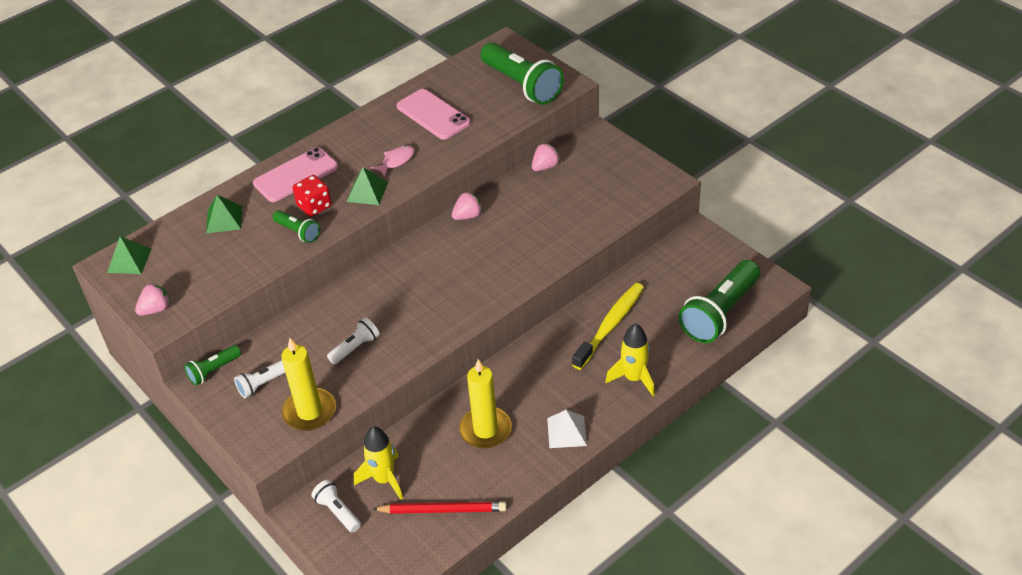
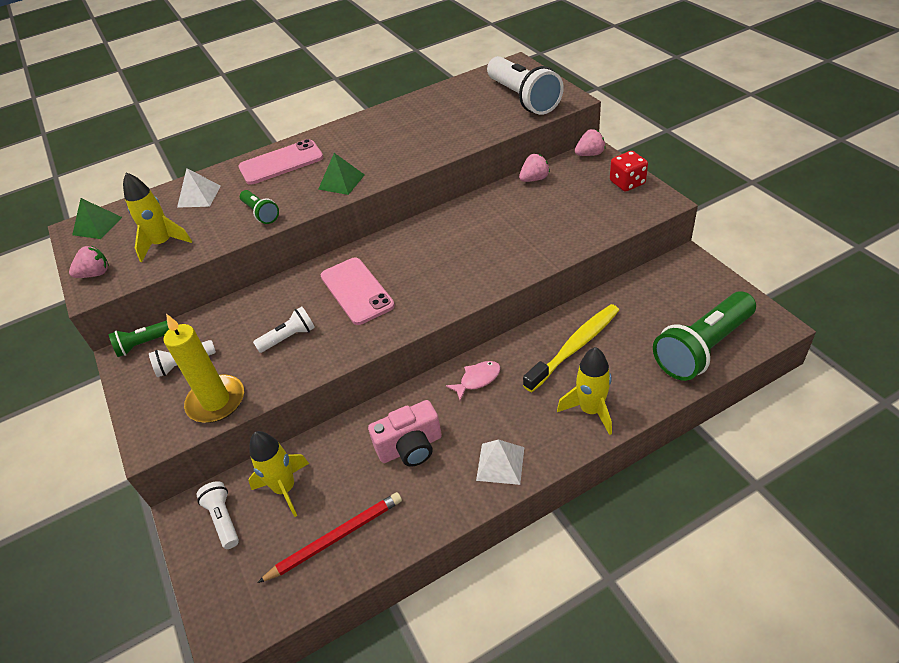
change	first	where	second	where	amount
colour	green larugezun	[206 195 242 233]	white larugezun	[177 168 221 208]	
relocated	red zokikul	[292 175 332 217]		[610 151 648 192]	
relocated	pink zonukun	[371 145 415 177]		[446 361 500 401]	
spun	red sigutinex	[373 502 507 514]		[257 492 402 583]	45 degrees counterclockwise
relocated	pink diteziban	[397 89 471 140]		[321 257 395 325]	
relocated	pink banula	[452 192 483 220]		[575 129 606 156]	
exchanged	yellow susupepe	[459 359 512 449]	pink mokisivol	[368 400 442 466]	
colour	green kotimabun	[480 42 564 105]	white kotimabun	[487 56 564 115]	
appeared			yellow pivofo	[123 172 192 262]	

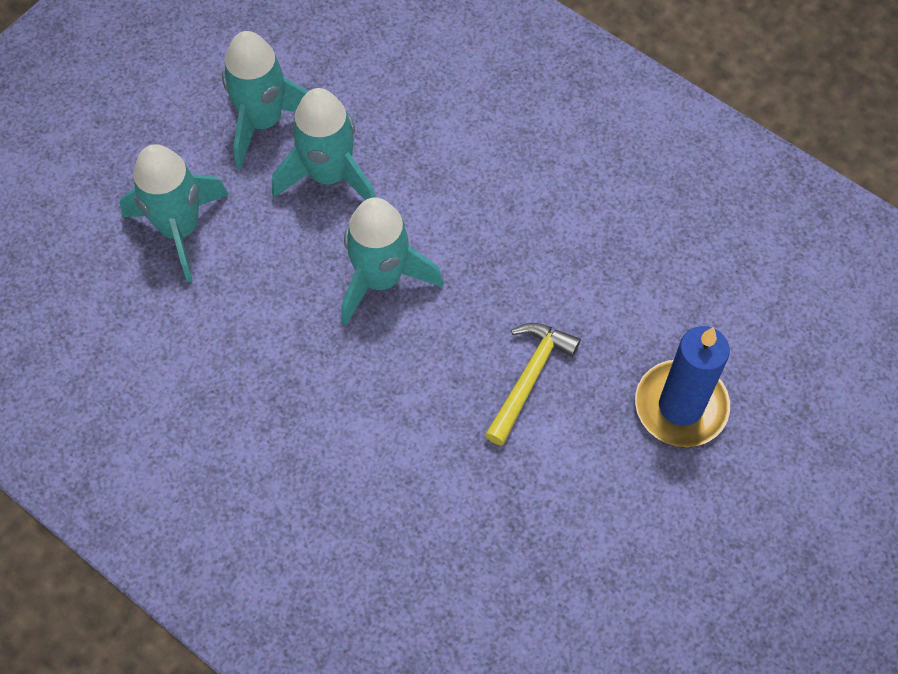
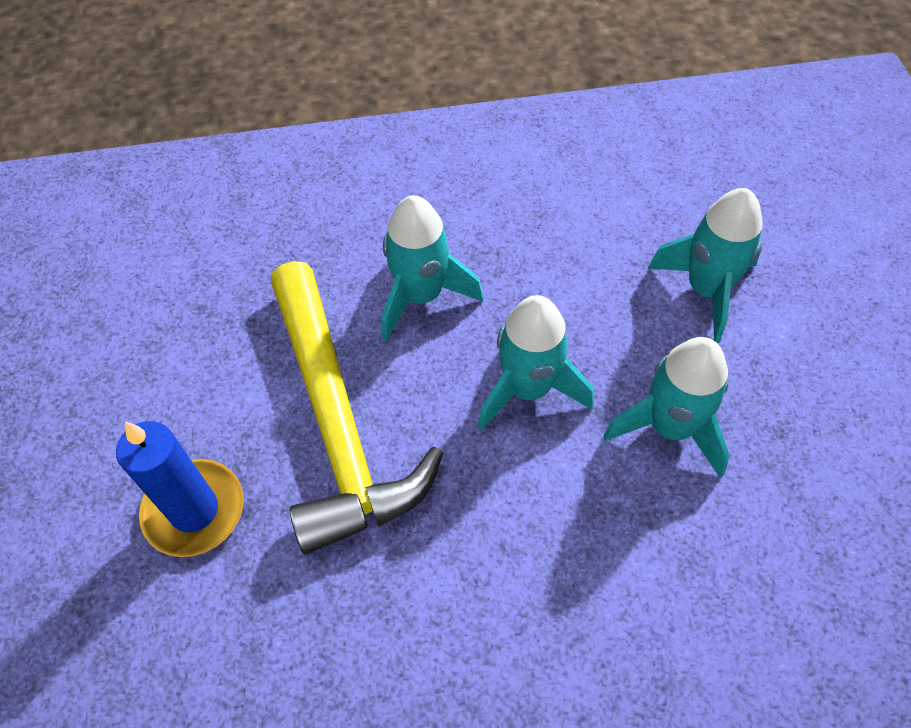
change	first	where	second	where	amount
relocated	turquoise pivofo	[222 31 308 169]		[382 195 484 341]	
size	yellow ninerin	[485 323 581 446]		[271 261 443 555]	x2.14

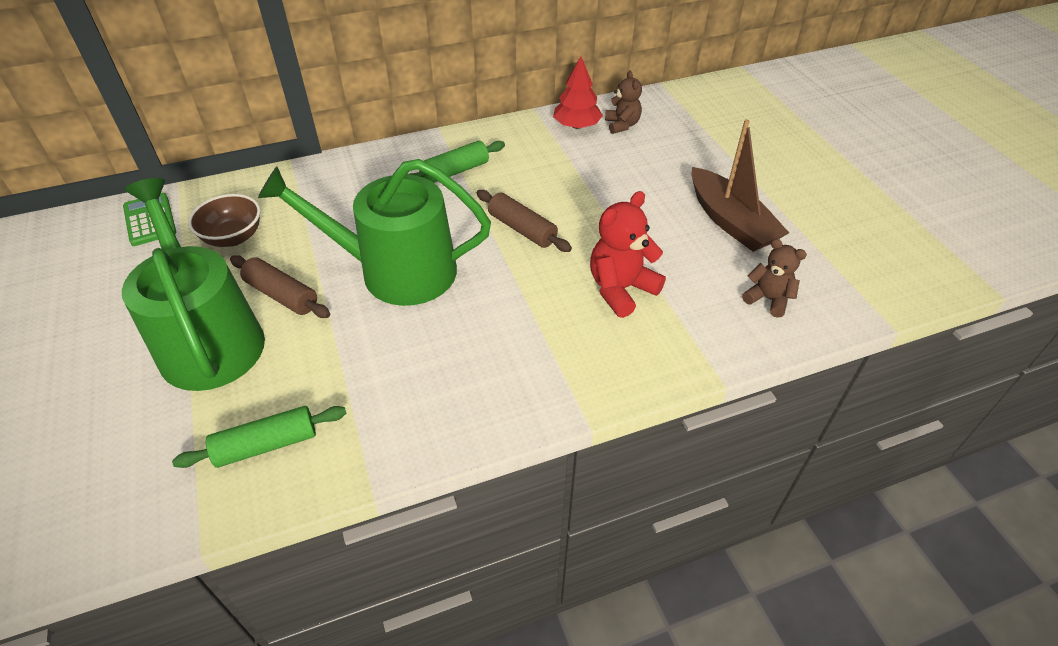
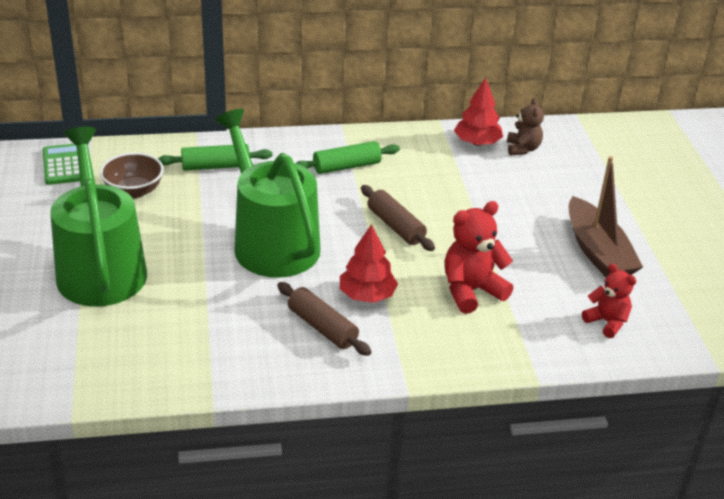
change	first	where	second	where	amount
relocated	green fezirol	[172 406 346 468]		[158 144 272 171]	
relocated	brown fezirol	[230 255 330 318]		[277 282 371 356]	
spun	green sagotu	[258 159 491 306]		[215 109 321 278]	45 degrees clockwise
colour	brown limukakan	[742 239 807 318]	red limukakan	[582 263 636 338]	
appeared			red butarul	[340 224 398 303]	

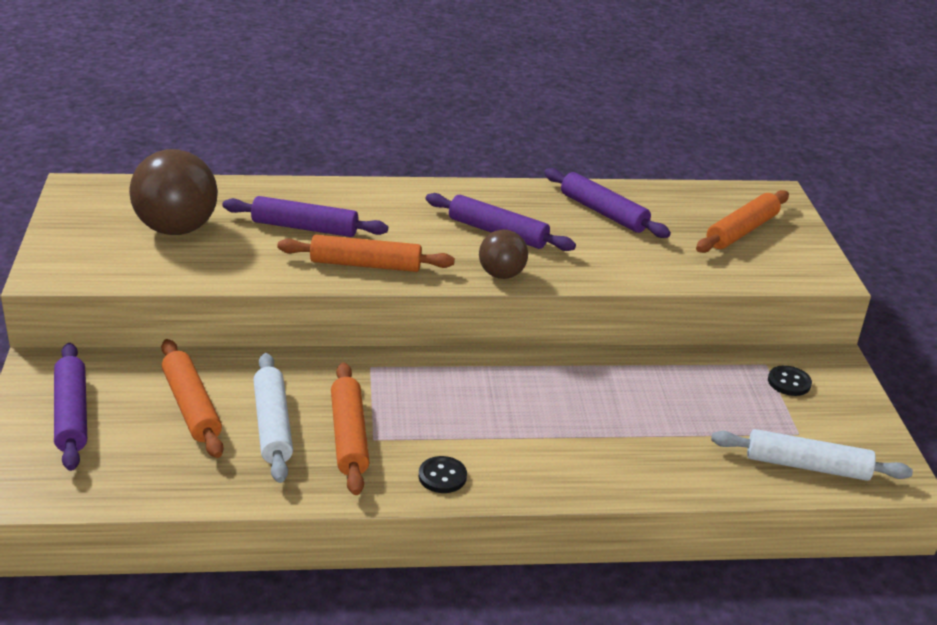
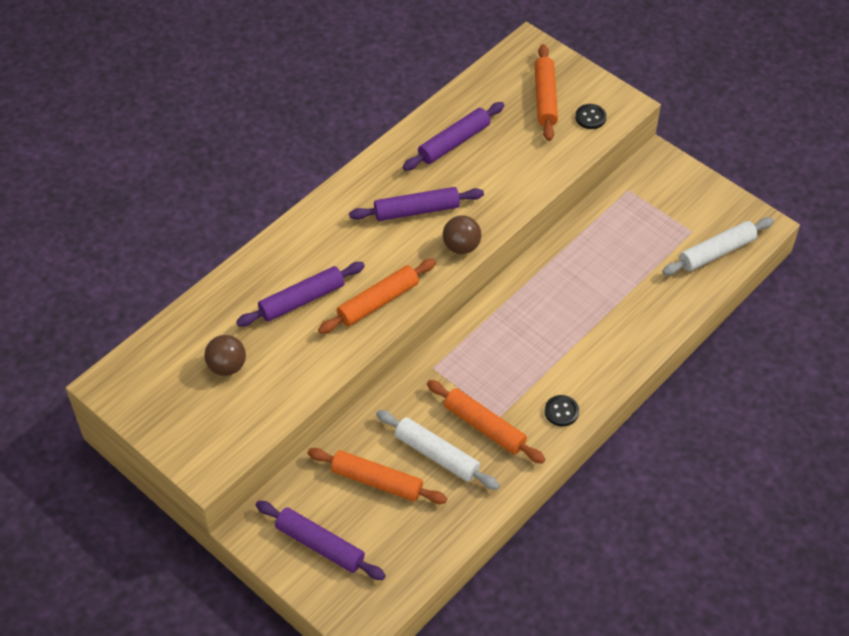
change	first	where	second	where	amount
size	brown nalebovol	[129 149 218 235]		[204 335 246 376]	x0.56
spun	purple fezirol	[544 168 671 238]		[403 102 505 171]	45 degrees counterclockwise
relocated	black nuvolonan	[768 365 812 396]		[575 104 607 129]	

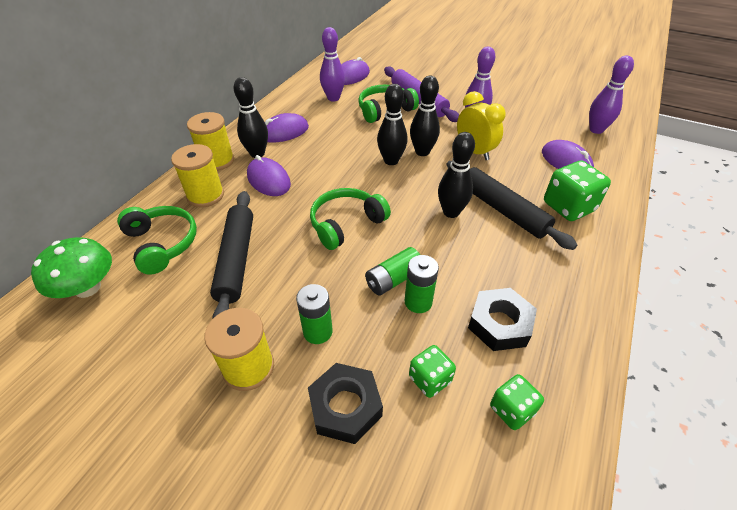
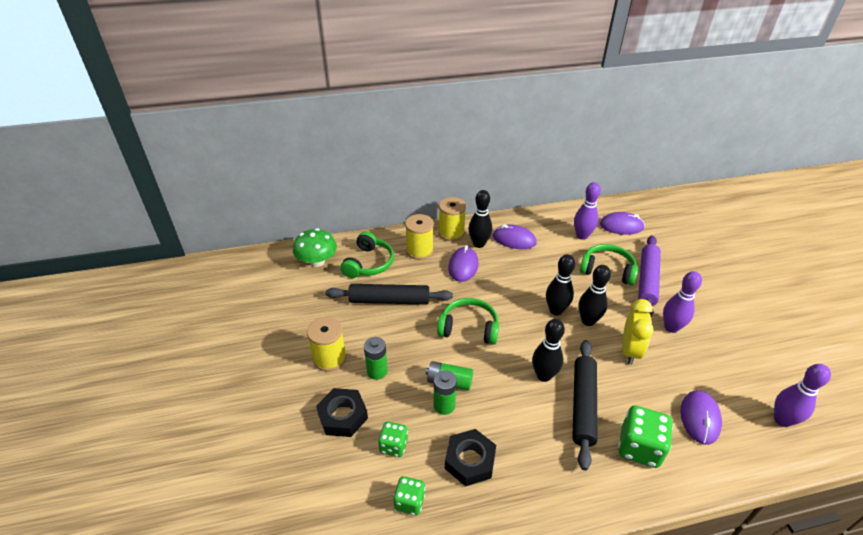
change	first	where	second	where	amount
spun	black fezirol	[210 191 253 319]		[325 284 453 305]	45 degrees clockwise

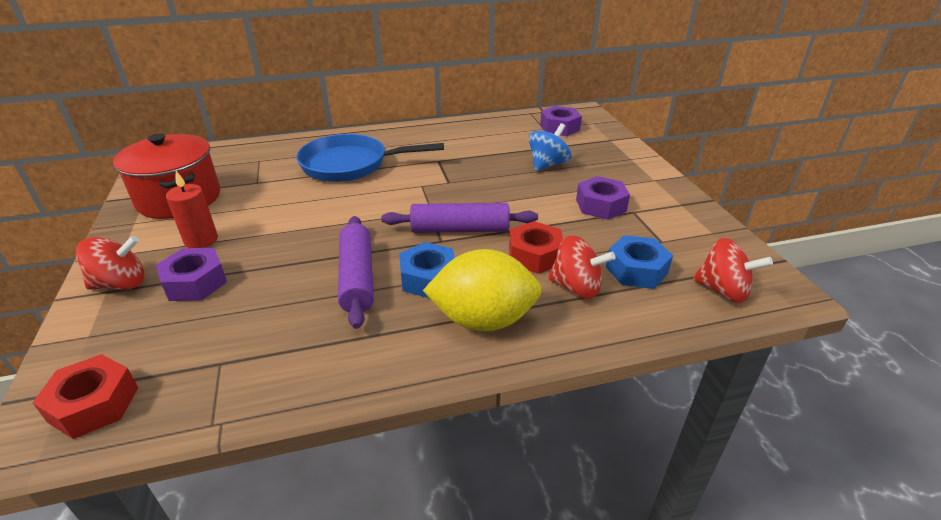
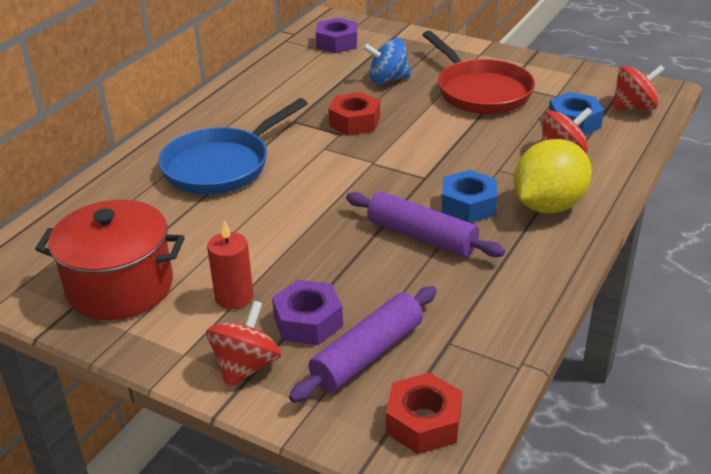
change	first	where	second	where	amount
relocated	purple fezirol	[381 203 538 233]		[289 286 437 403]	
relocated	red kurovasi	[509 221 563 274]		[328 92 380 136]	
spun	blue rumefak	[529 123 571 171]		[363 38 411 84]	90 degrees counterclockwise
exchanged	purple kurovasi	[576 176 630 220]	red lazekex	[422 31 535 114]	

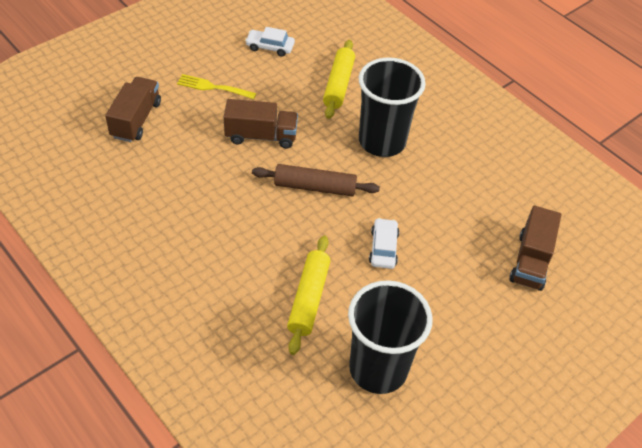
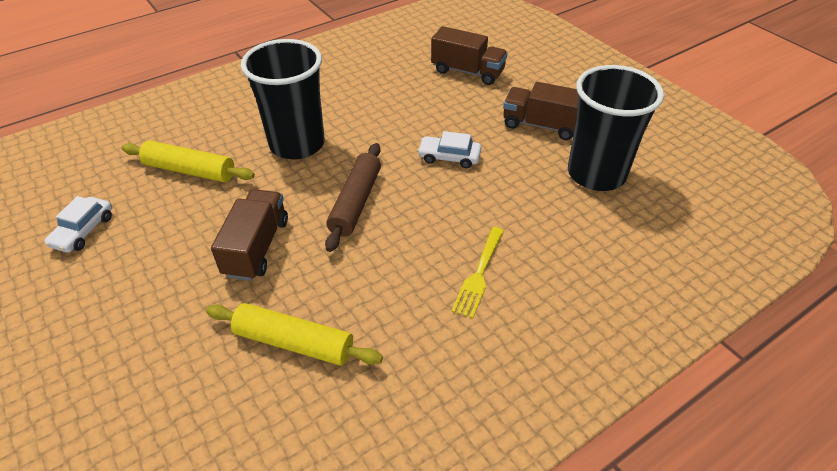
change	first	where	second	where	amount
relocated	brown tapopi	[105 77 161 142]		[503 82 578 140]	
relocated	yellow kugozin	[177 74 256 99]		[452 227 504 318]	
relocated	yellow fezirol	[287 235 331 355]		[206 303 383 366]	

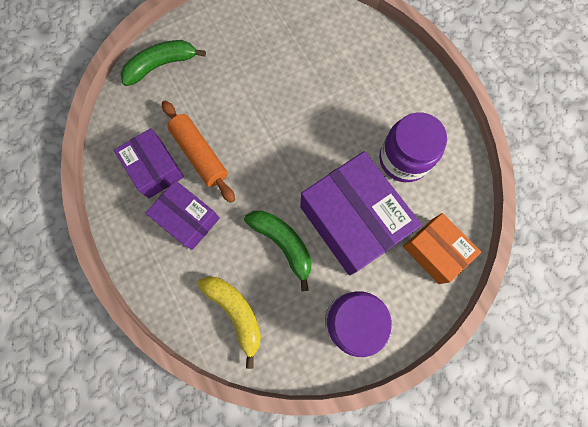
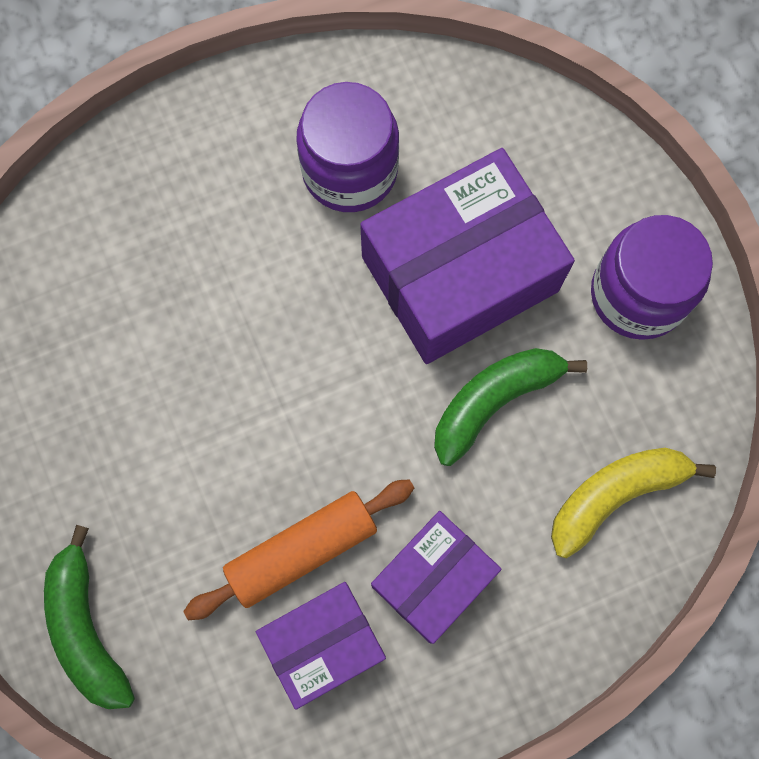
change	first	where	second	where	amount
missing	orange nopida	[403 213 481 284]			

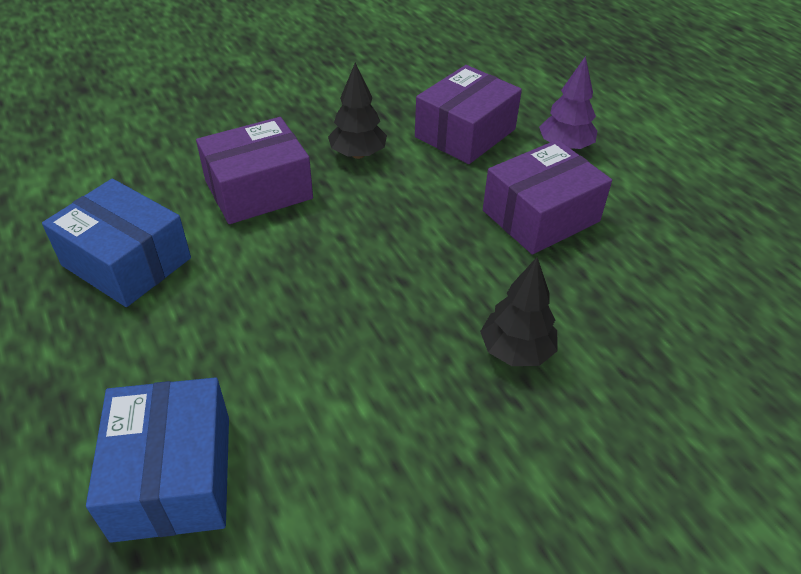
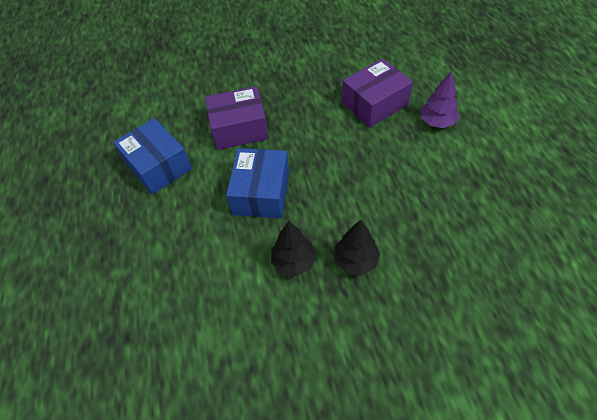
change	first	where	second	where	amount
relocated	blue nopida	[86 377 229 543]		[226 148 289 218]	
relocated	black butarul	[328 63 387 159]		[271 221 316 276]	
missing	purple nopida	[483 140 612 255]			

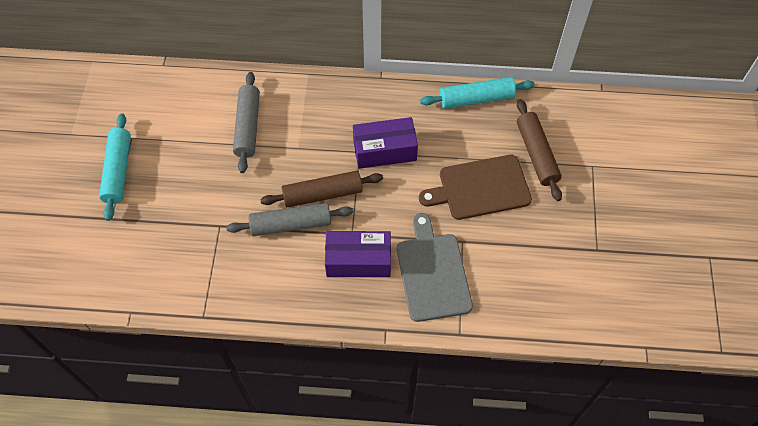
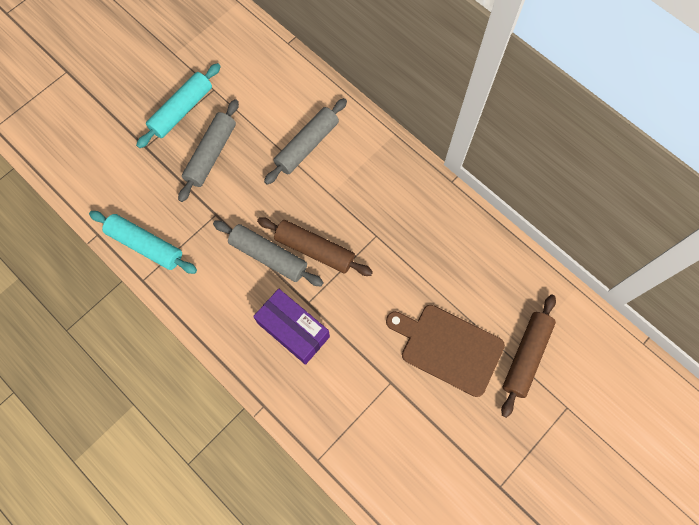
change	first	where	second	where	amount
missing	purple nopida	[353 117 418 169]			
missing	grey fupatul	[397 213 473 322]			
relocated	turquoise fezirol	[420 77 535 109]		[89 211 197 274]	
appeared			grey fezirol	[178 99 239 202]	

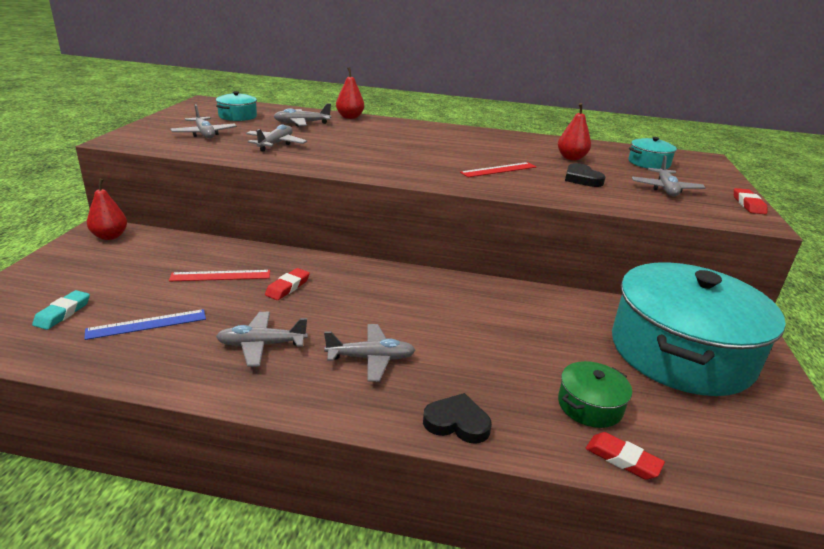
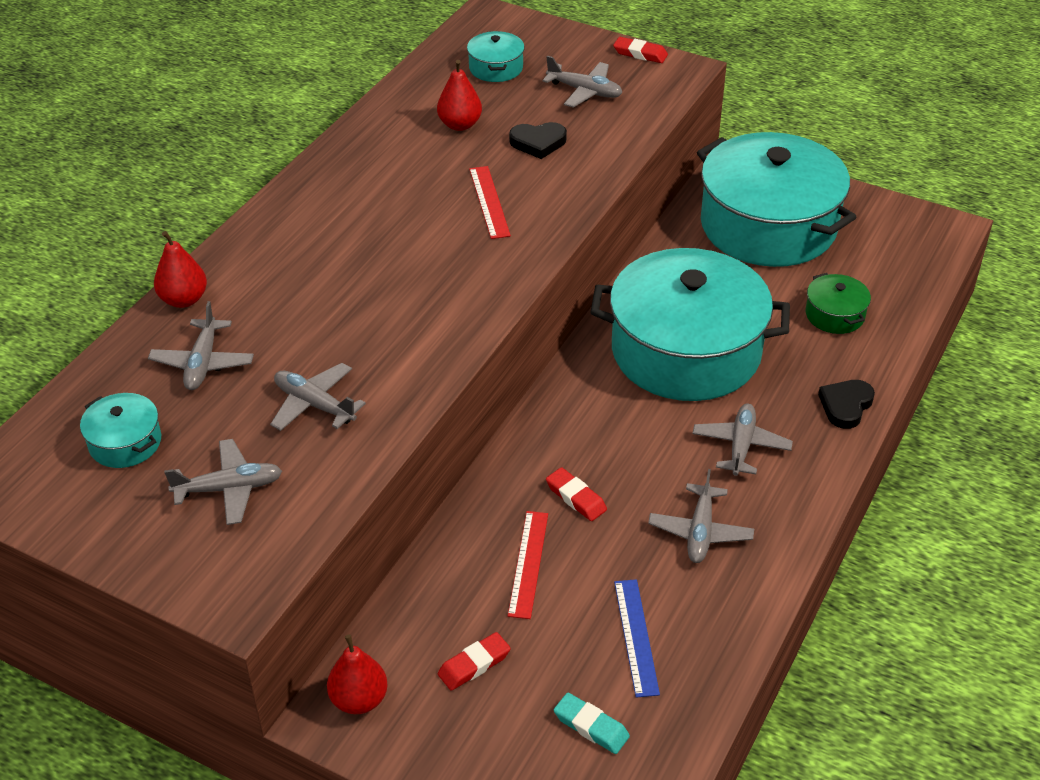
change	first	where	second	where	amount
relocated	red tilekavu	[586 432 665 480]		[438 632 511 691]	
appeared			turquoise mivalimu	[590 248 790 401]	

